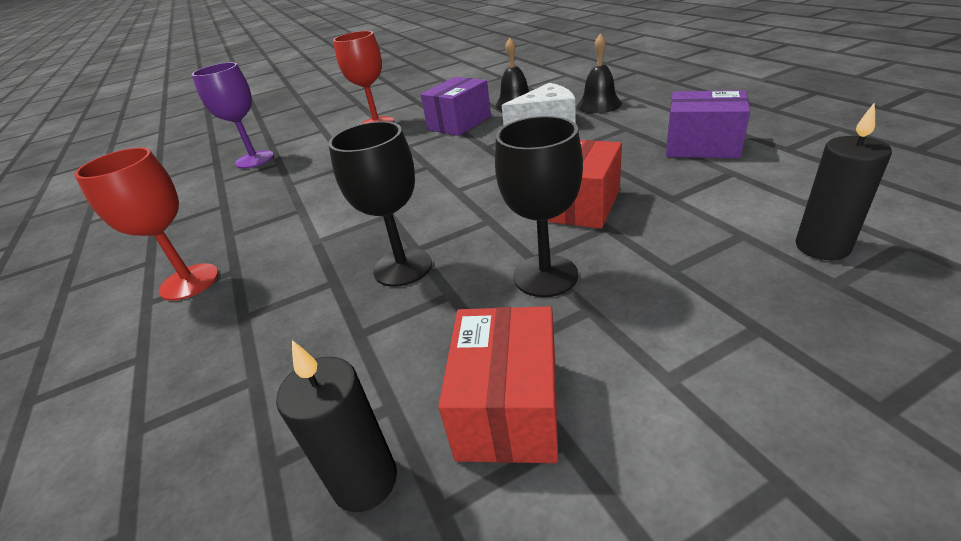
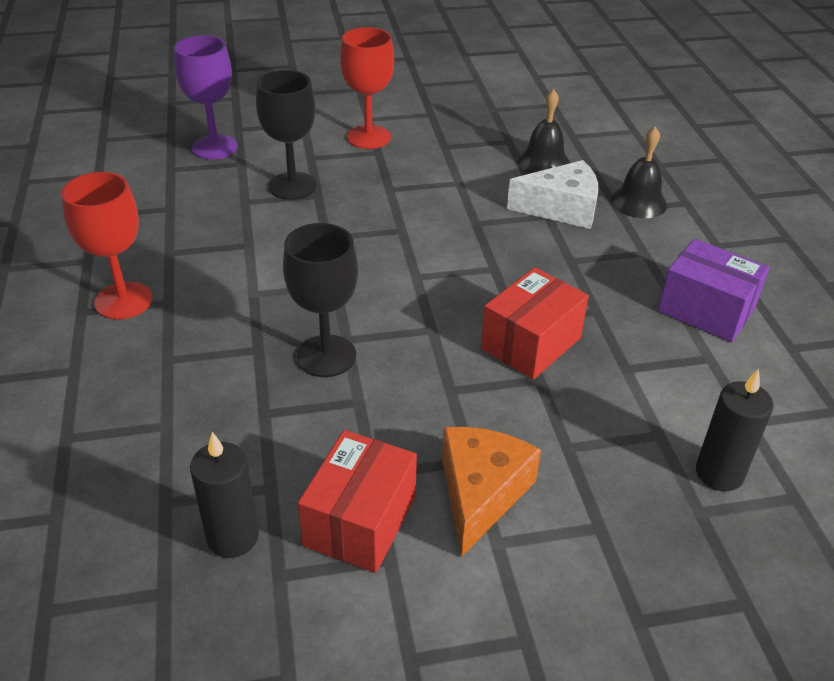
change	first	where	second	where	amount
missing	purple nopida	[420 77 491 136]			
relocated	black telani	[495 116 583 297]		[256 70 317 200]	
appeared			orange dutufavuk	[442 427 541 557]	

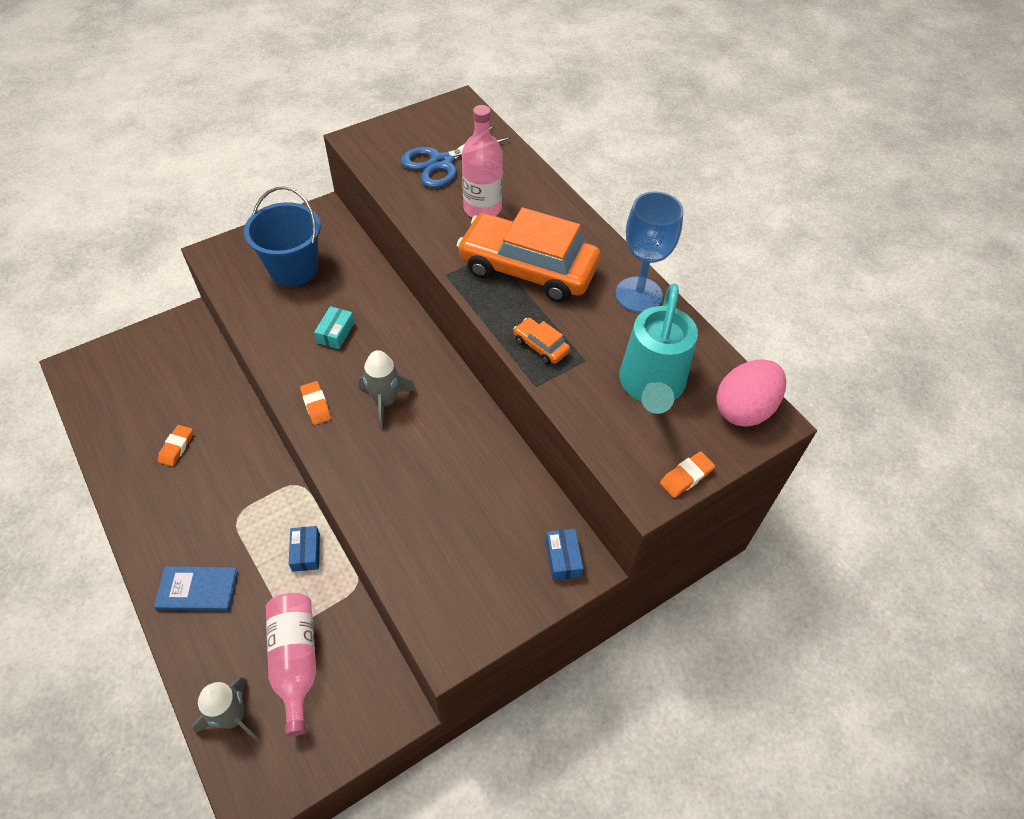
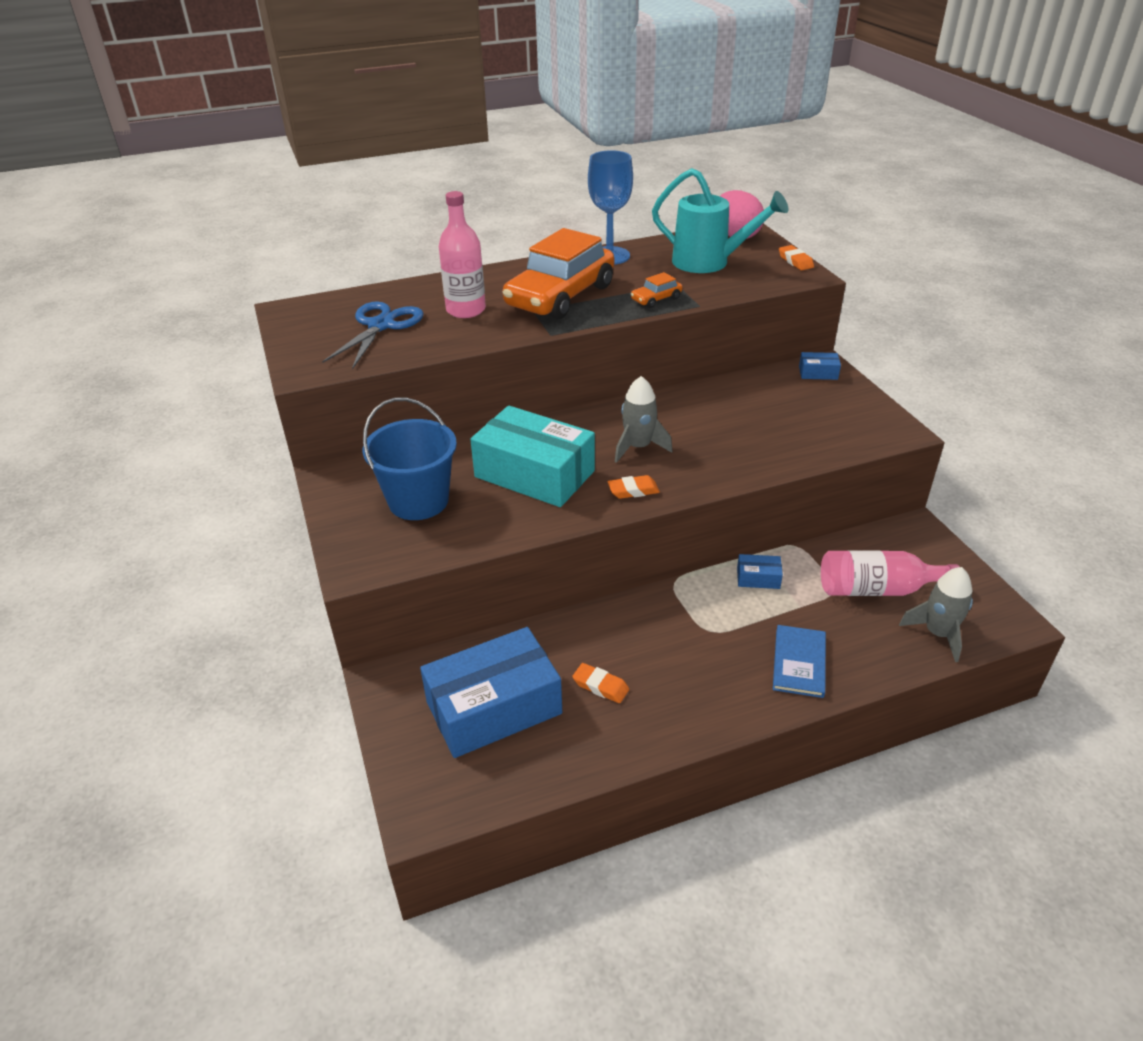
change	first	where	second	where	amount
size	turquoise nopida	[314 306 354 349]		[470 406 595 507]	x2.44
spun	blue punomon	[401 126 511 188]		[322 301 424 369]	135 degrees counterclockwise
appeared			blue nopida	[420 627 562 758]	

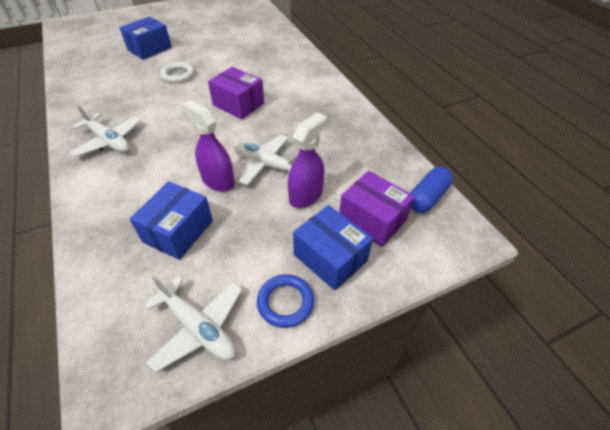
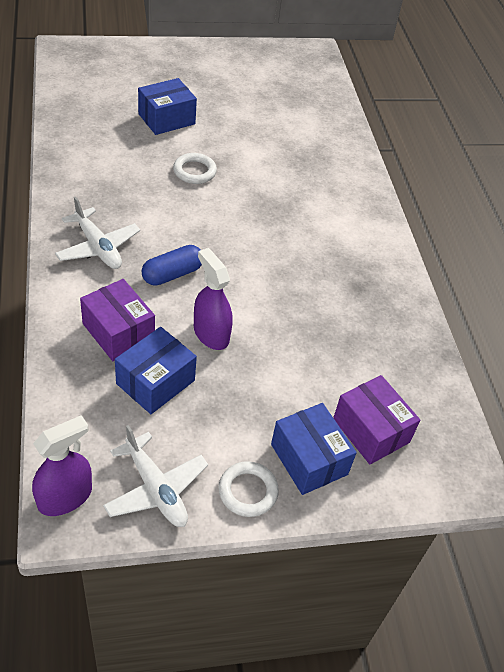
change	first	where	second	where	amount
relocated	purple nopida	[208 67 264 119]		[80 279 155 361]	
missing	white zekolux	[233 135 298 185]			
colour	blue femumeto	[257 274 314 328]	white femumeto	[218 461 279 517]	
relocated	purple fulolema	[288 112 327 208]		[32 415 92 516]	
relocated	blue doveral	[410 167 453 213]		[142 245 202 286]	

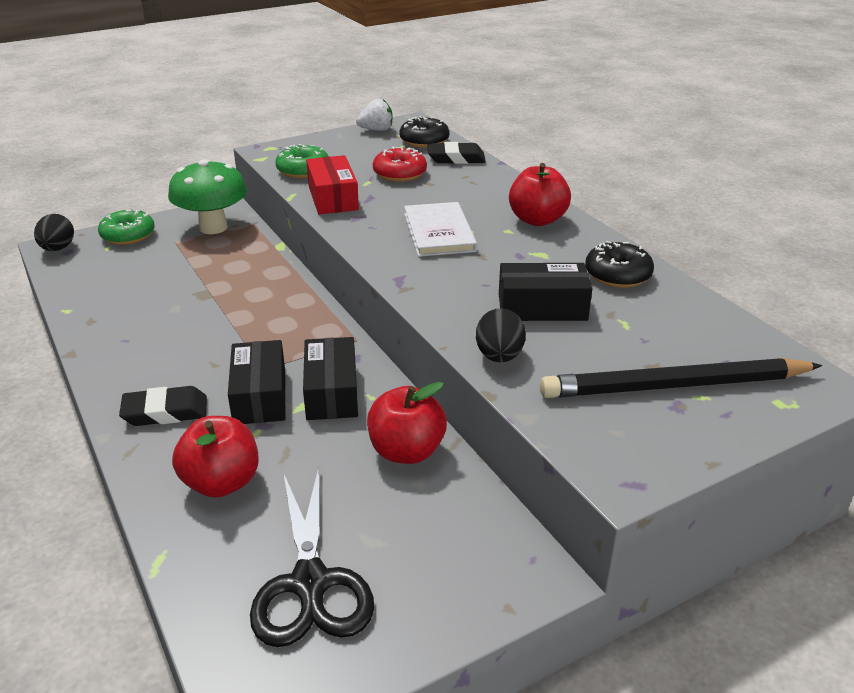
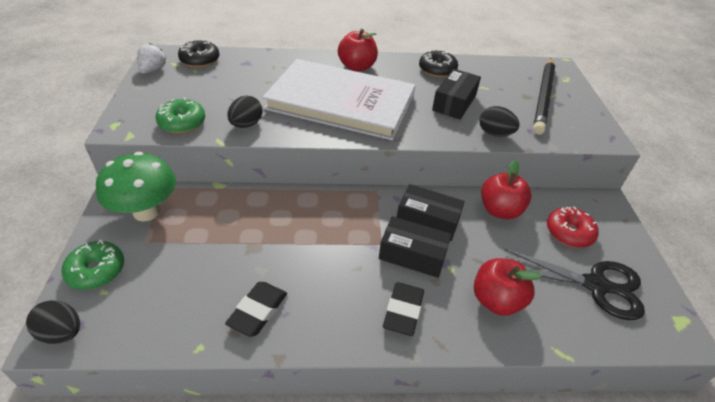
change	first	where	second	where	amount
exchanged	red nopida	[306 155 359 214]	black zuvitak	[227 96 263 128]	
relocated	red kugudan	[373 147 427 182]		[547 207 599 248]	
size	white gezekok	[404 202 477 257]		[263 59 415 140]	x2.02
relocated	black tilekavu	[427 142 486 164]		[225 282 287 337]	

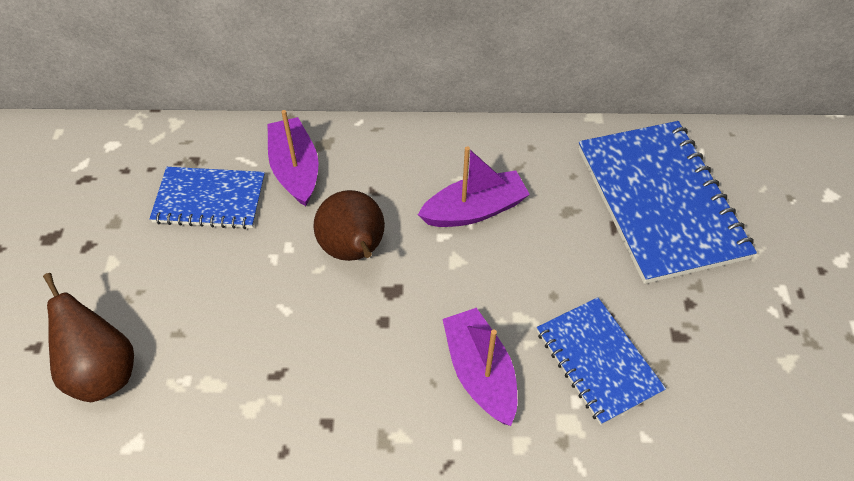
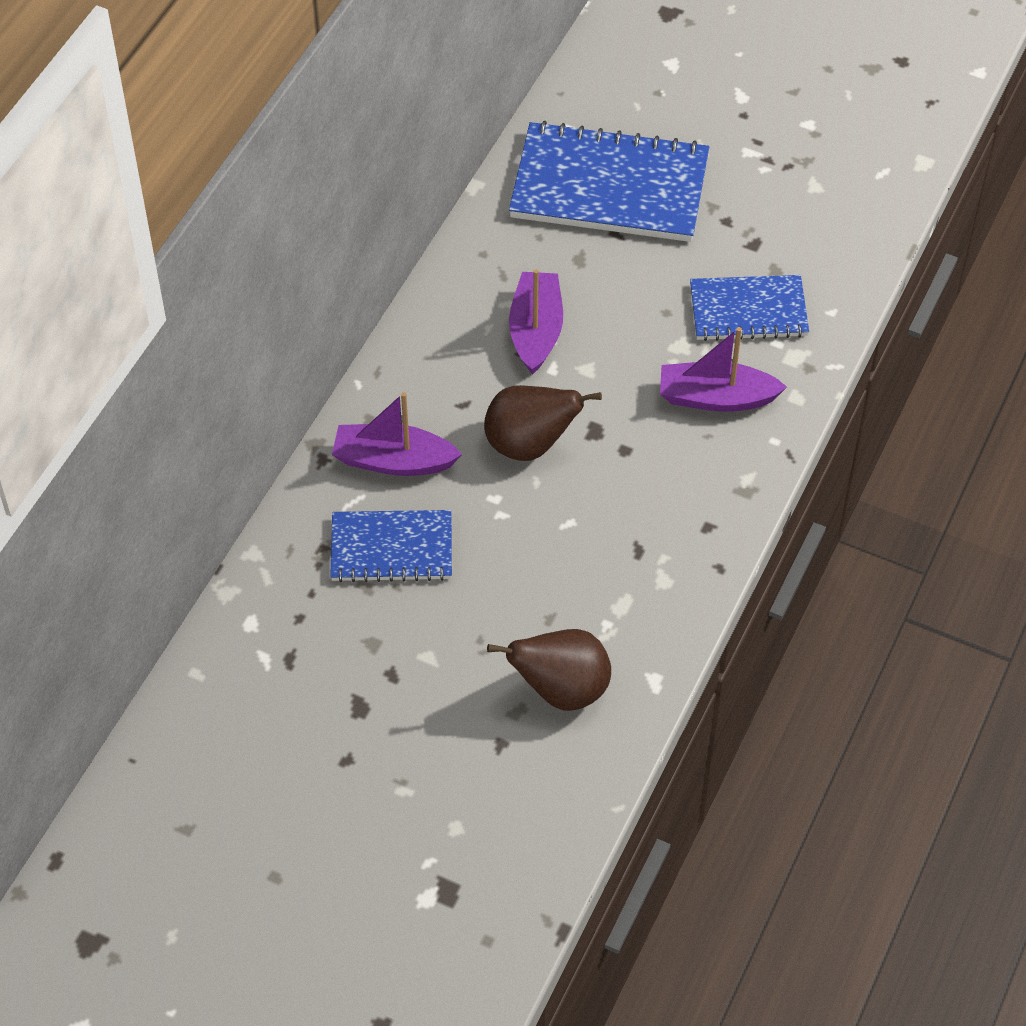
change	first	where	second	where	amount
spun	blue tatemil	[150 167 265 229]		[330 510 452 583]	60 degrees clockwise

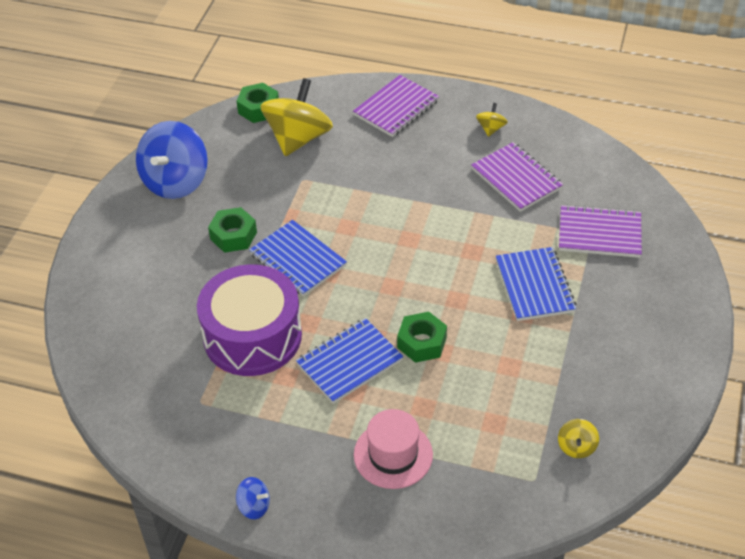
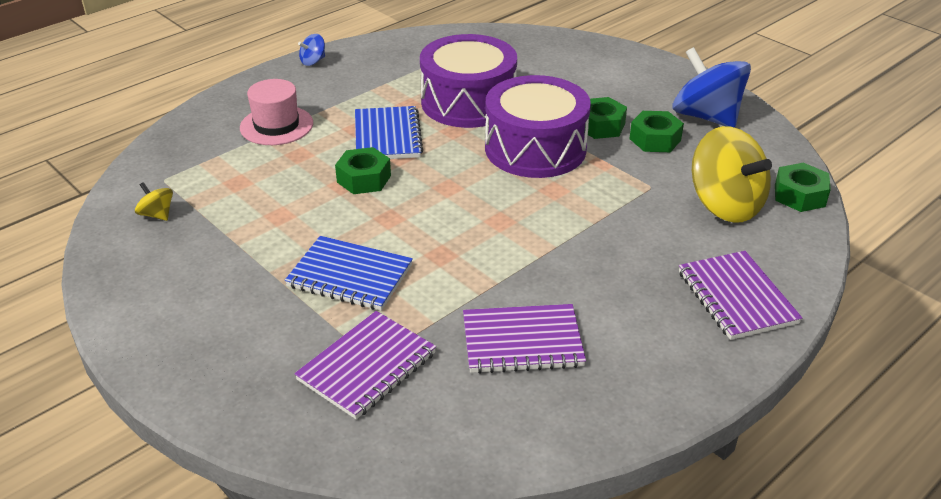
change	first	where	second	where	amount
exchanged	blue tatemil	[249 220 347 296]	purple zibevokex	[485 75 591 178]	
missing	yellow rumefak	[476 103 508 137]			
appeared			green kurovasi	[629 111 684 152]	

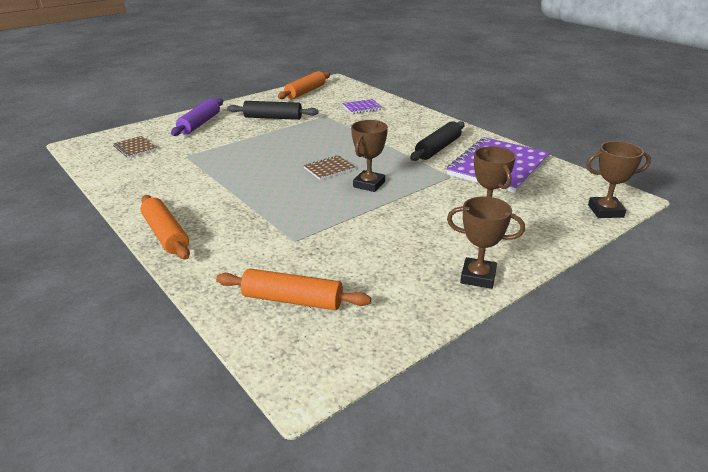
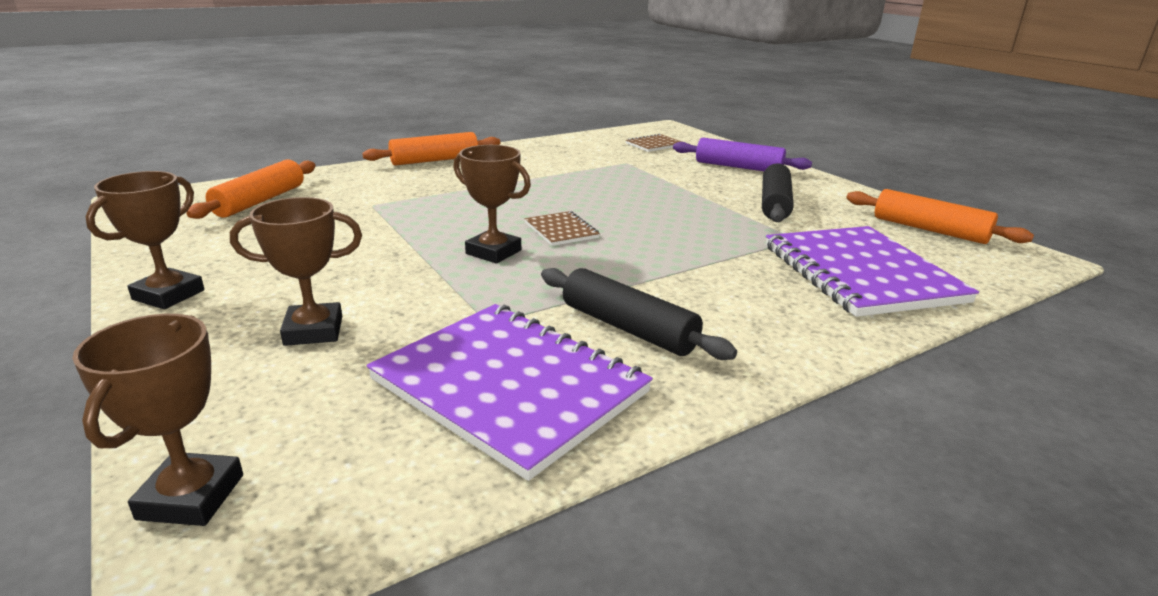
change	first	where	second	where	amount
size	purple tatemil	[342 99 382 114]		[766 226 979 317]	x2.21

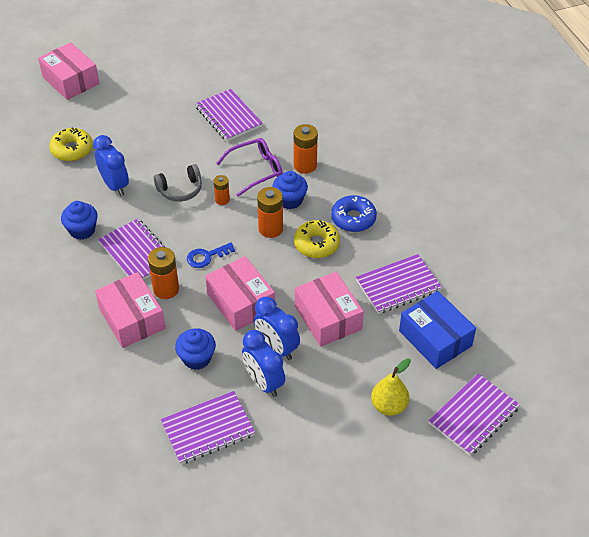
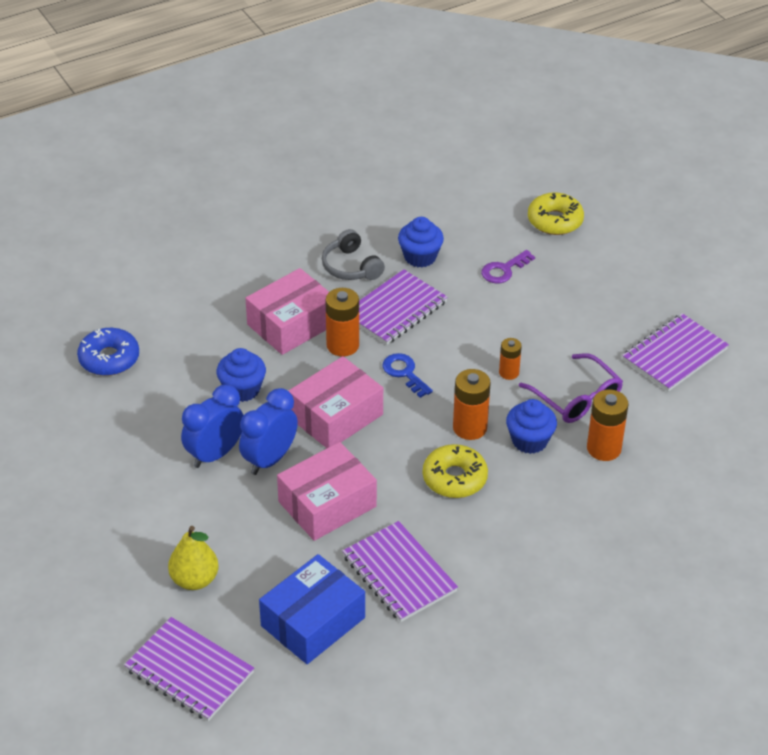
change	first	where	second	where	amount
missing	pink nopida	[38 42 99 100]			
exchanged	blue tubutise	[93 135 129 196]	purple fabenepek	[481 250 535 284]	
relocated	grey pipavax	[154 164 202 201]		[322 229 385 280]	
missing	purple tatemil	[161 391 255 465]			
relocated	blue kugudan	[331 195 377 232]		[77 328 139 376]	

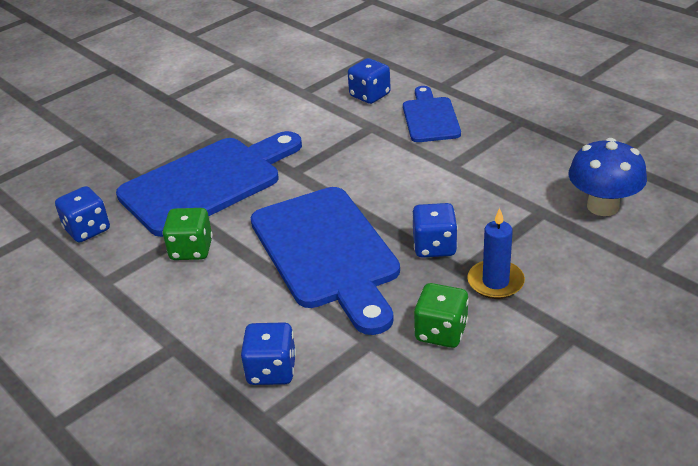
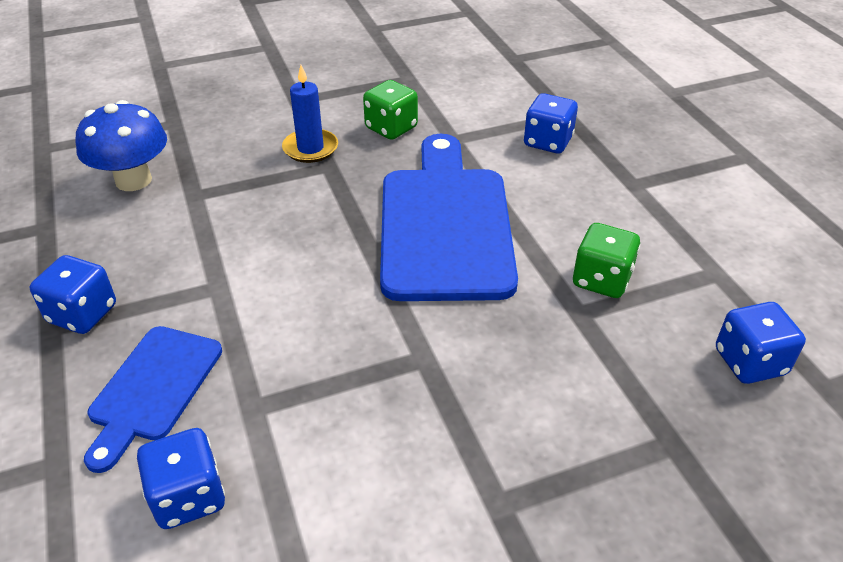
change	first	where	second	where	amount
missing	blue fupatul	[116 131 302 237]			
relocated	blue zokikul	[412 203 458 258]		[30 255 116 334]	

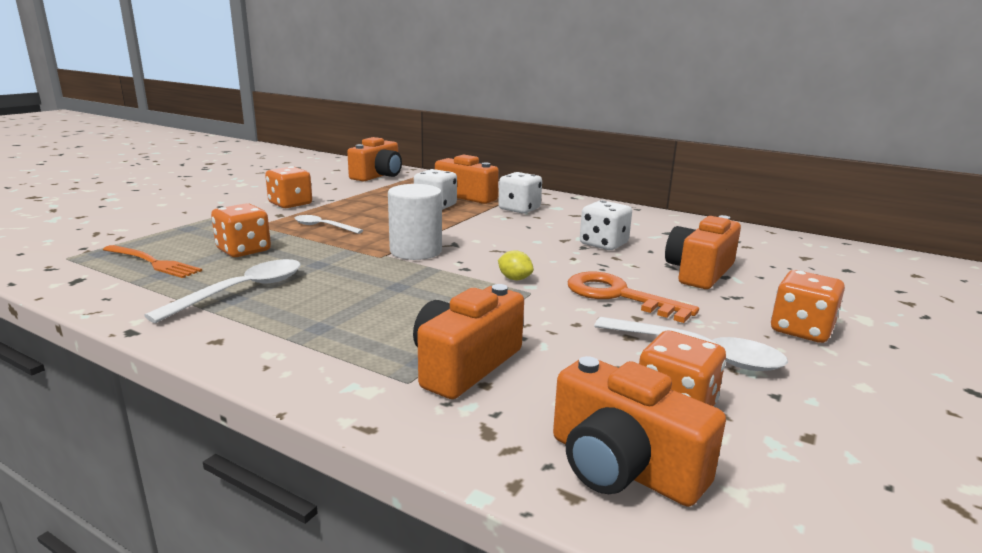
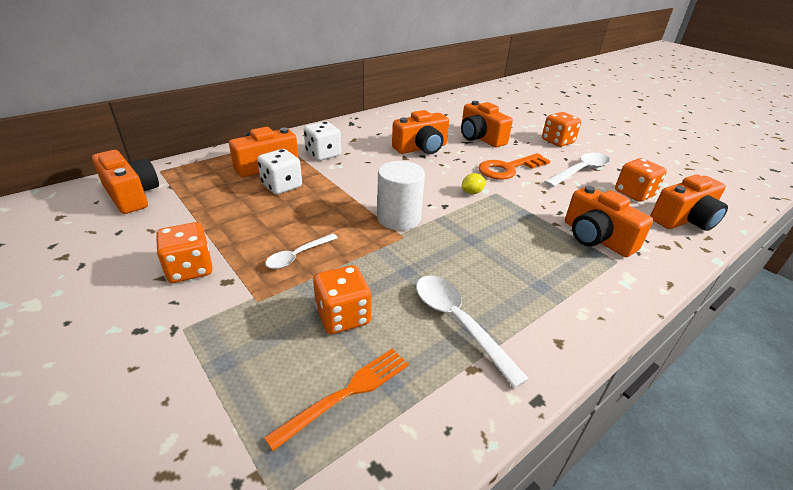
change	first	where	second	where	amount
exchanged	white zokikul	[580 200 632 250]	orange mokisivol	[392 110 449 154]	

